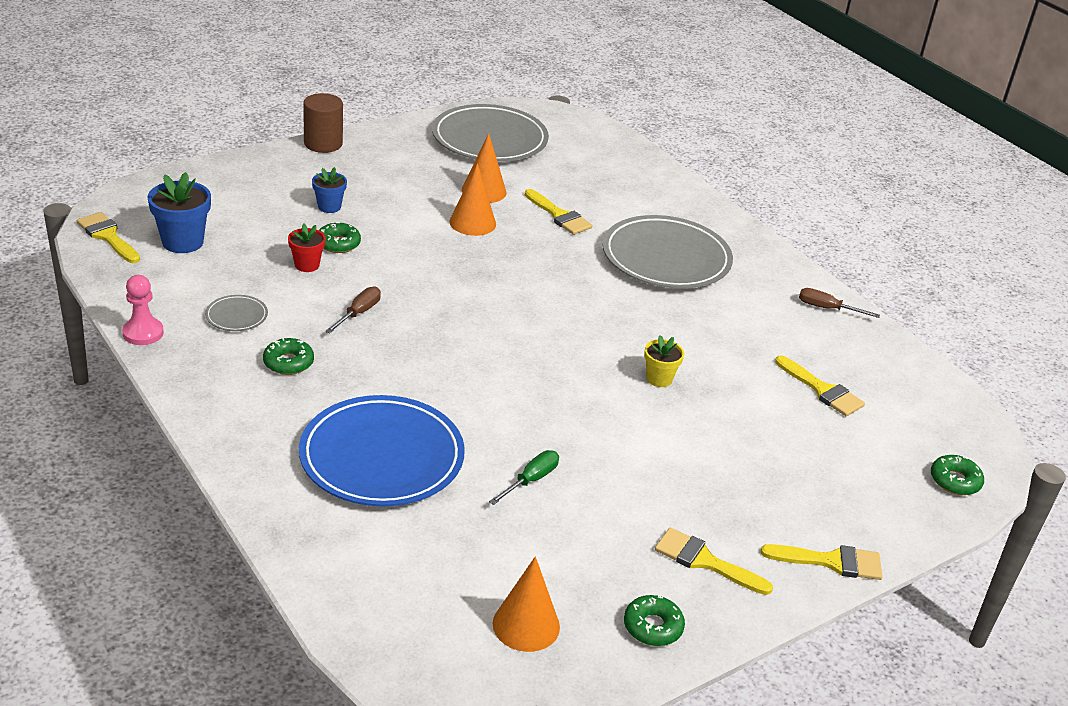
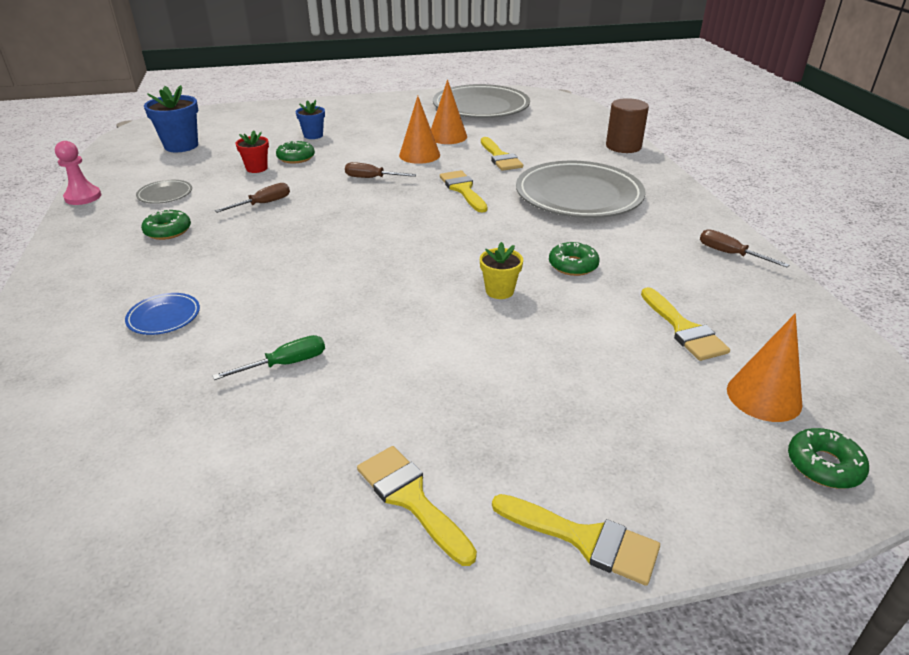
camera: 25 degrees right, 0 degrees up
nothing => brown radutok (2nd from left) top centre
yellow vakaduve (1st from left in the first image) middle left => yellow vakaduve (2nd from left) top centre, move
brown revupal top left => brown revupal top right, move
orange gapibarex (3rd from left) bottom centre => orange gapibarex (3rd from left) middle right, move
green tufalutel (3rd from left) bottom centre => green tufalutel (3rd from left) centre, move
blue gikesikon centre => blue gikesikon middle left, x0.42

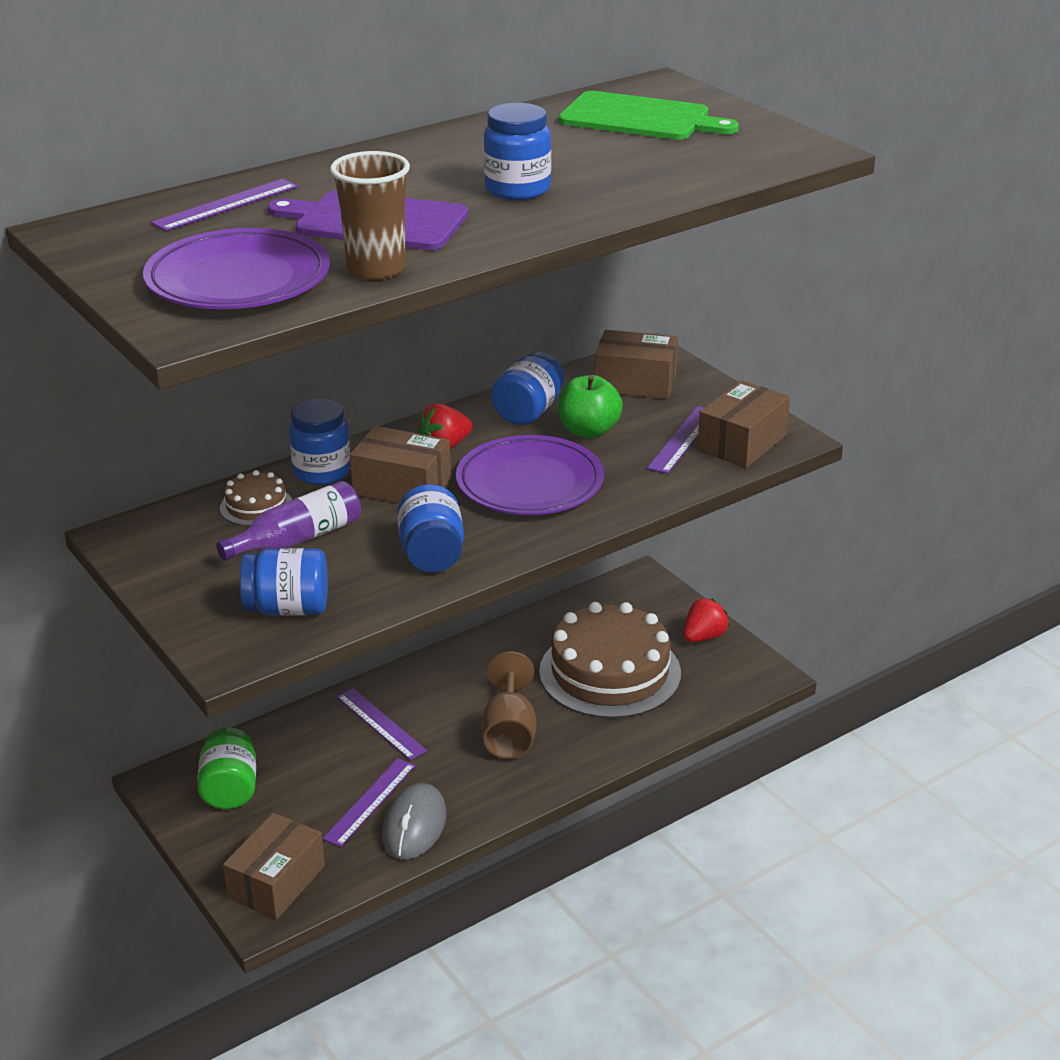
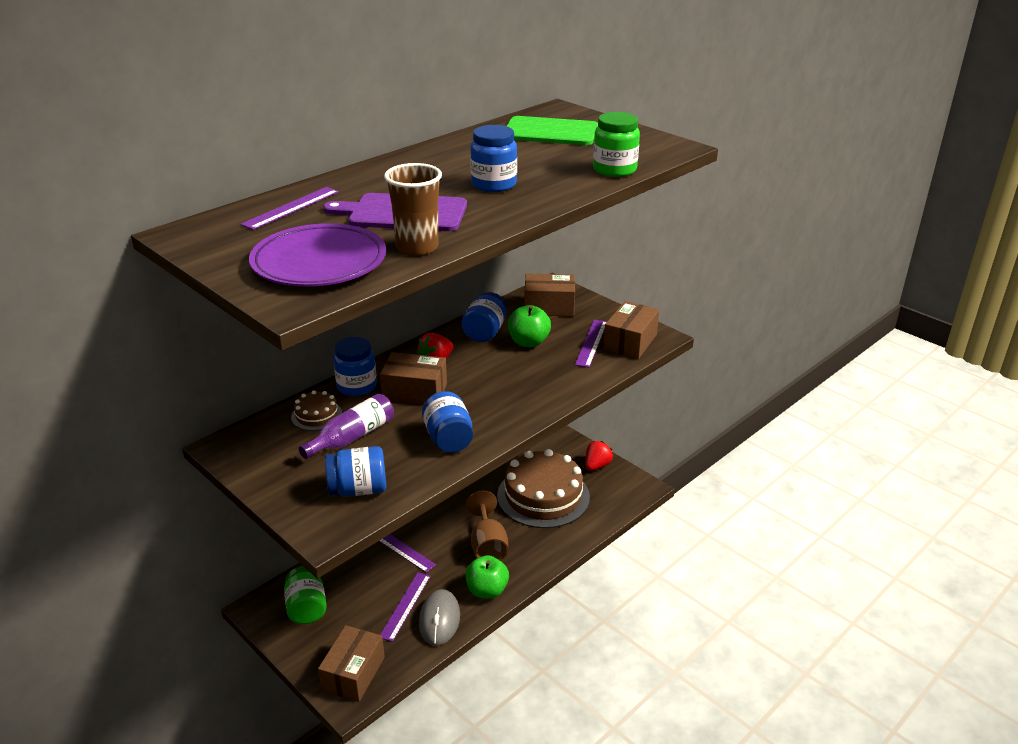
camera: 10 degrees left, 0 degrees up
purple gikesikon (2nd from left) centre => nothing
nothing => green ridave (1st from left) bottom centre
nothing => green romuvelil (2nd from left) top centre

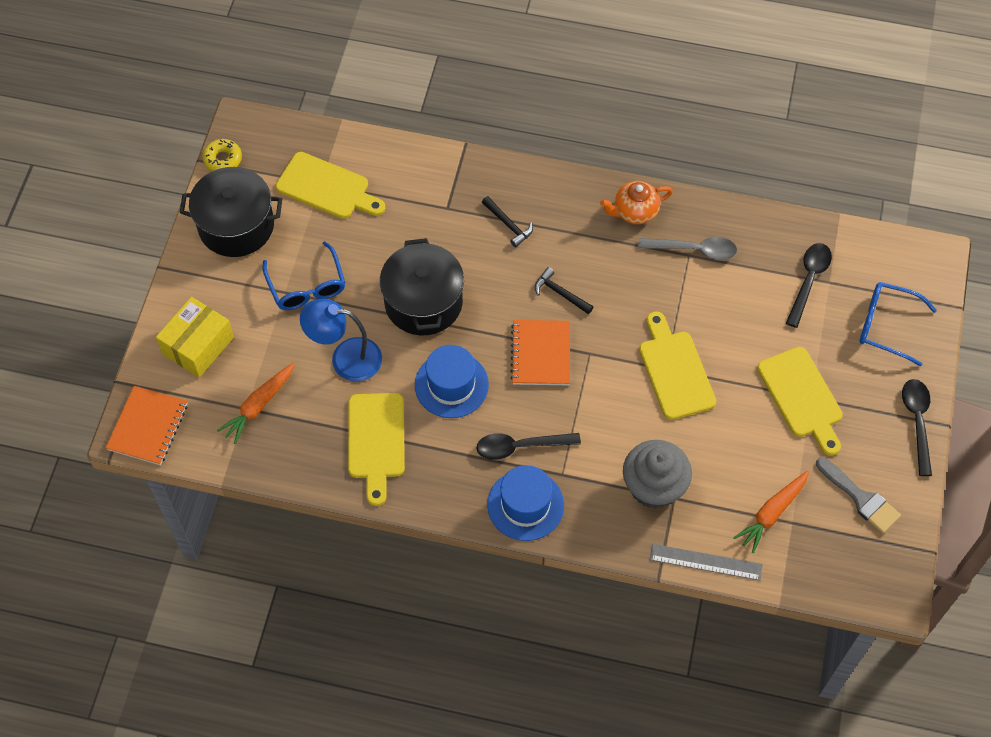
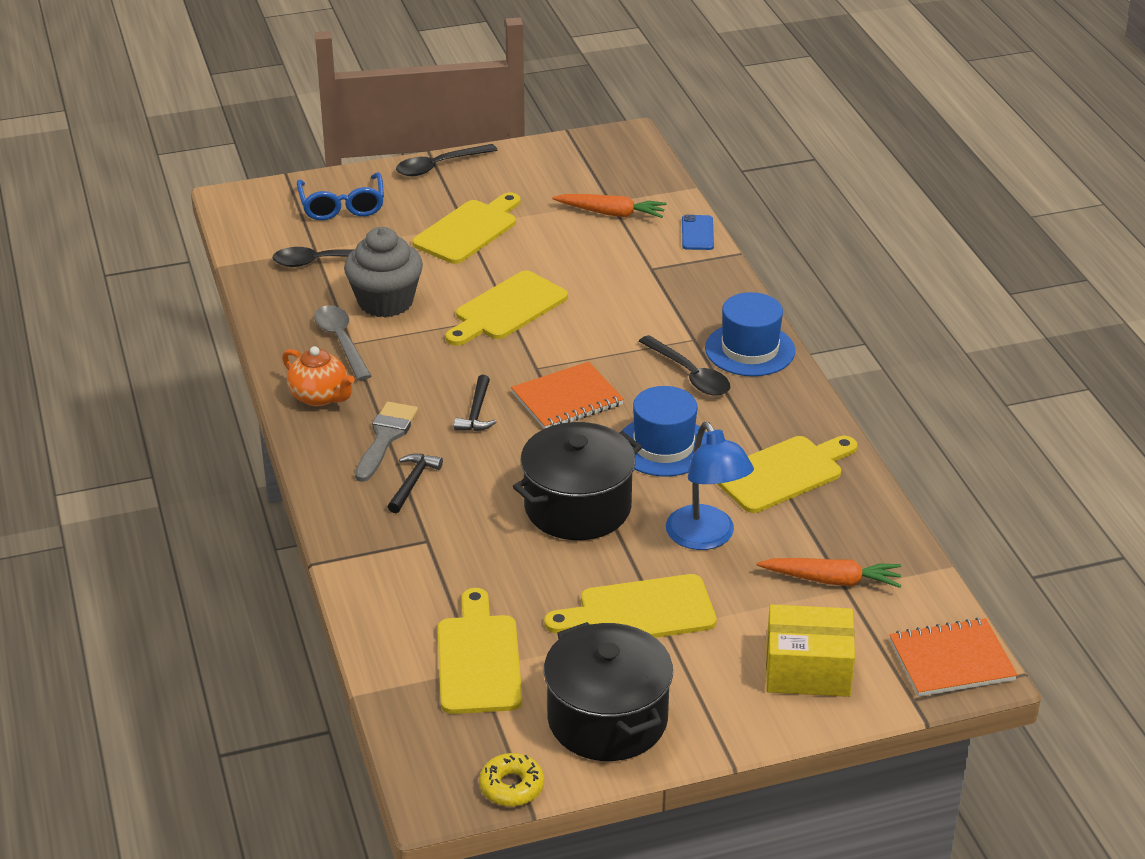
camera: 120 degrees left, 25 degrees down
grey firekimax centre => grey firekimax top centre, move
grey vakaduve bottom right => grey vakaduve centre, move
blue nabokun (1st from left) middle left => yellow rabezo (4th from left) bottom centre
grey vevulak bottom right => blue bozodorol top centre

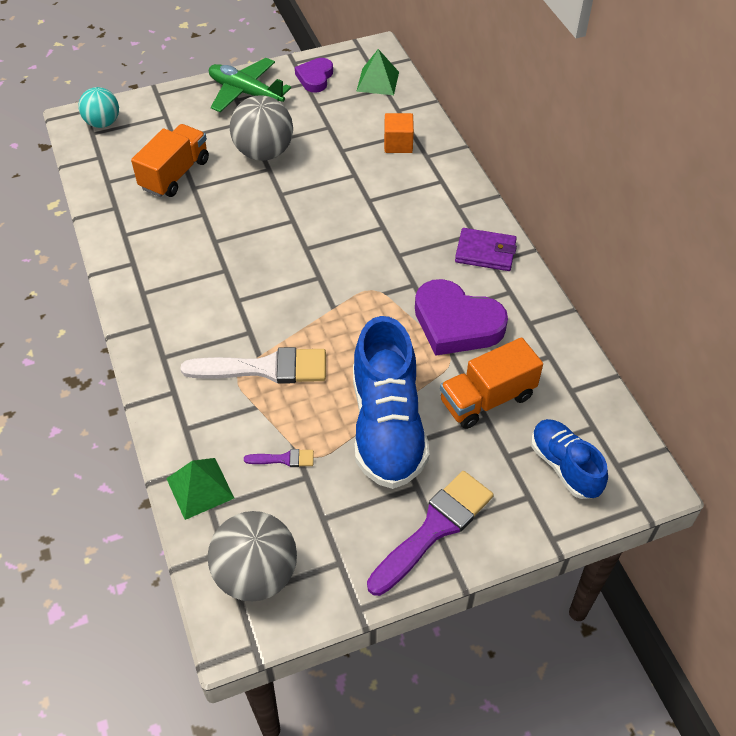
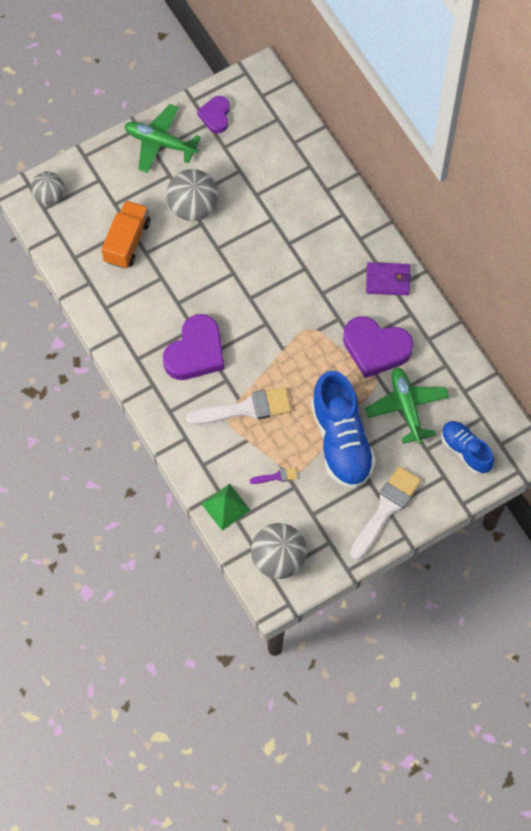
camera: 10 degrees left, 15 degrees up
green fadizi (2nd from left) top centre => nothing
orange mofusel top centre => nothing
nothing => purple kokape (1st from left) centre
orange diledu (2nd from left) middle right => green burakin (2nd from left) middle right
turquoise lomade top left => grey lomade (1st from left) top left
purple vakaduve (2nd from left) bottom centre => white vakaduve (2nd from left) middle right

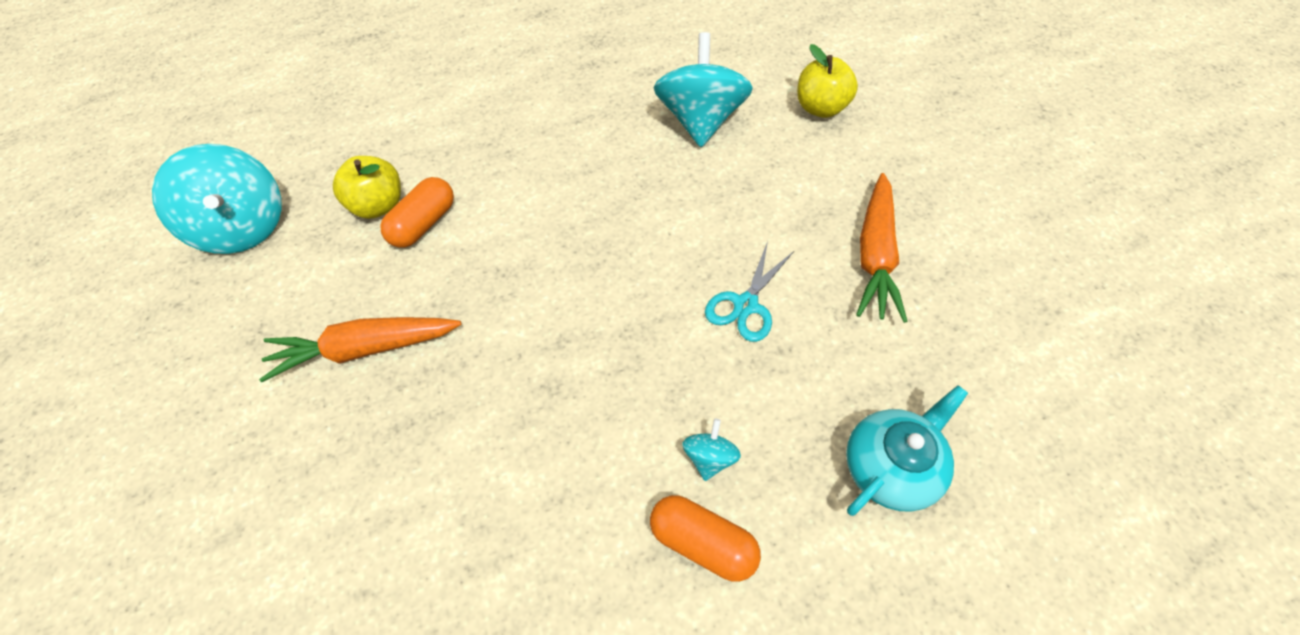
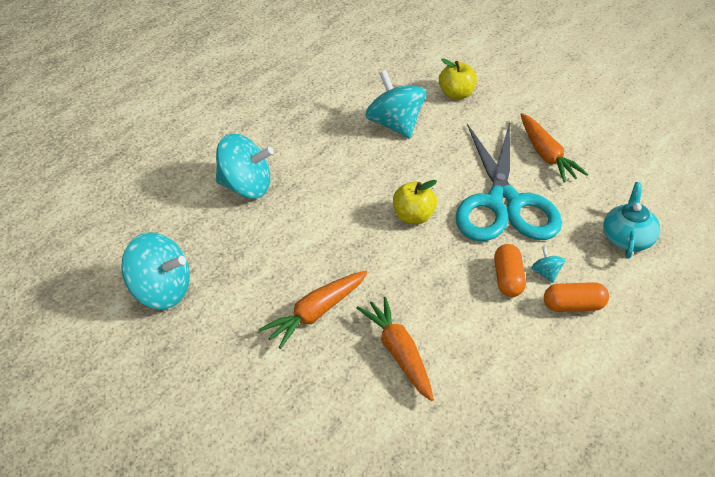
camera: 35 degrees left, 15 degrees down
nothing => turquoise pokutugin (2nd from left) centre
nothing => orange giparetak (2nd from left) bottom centre
yellow ridave (1st from left) top left => yellow ridave (1st from left) centre, move
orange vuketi (1st from left) middle left => orange vuketi (1st from left) middle right, move
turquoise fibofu centre => turquoise fibofu middle right, x2.46

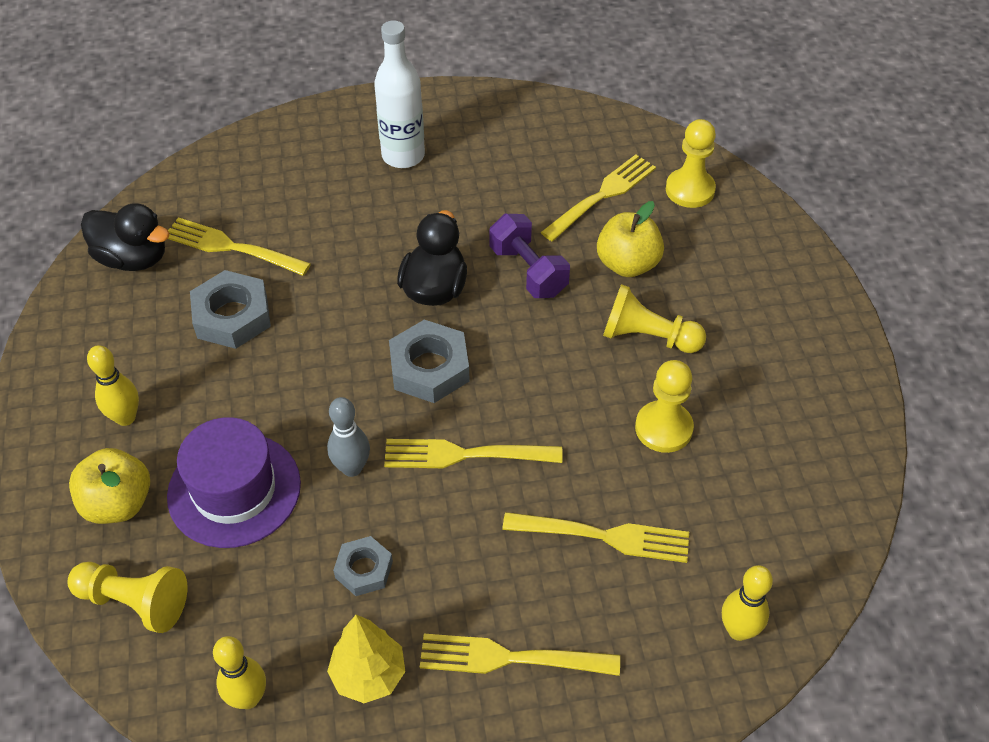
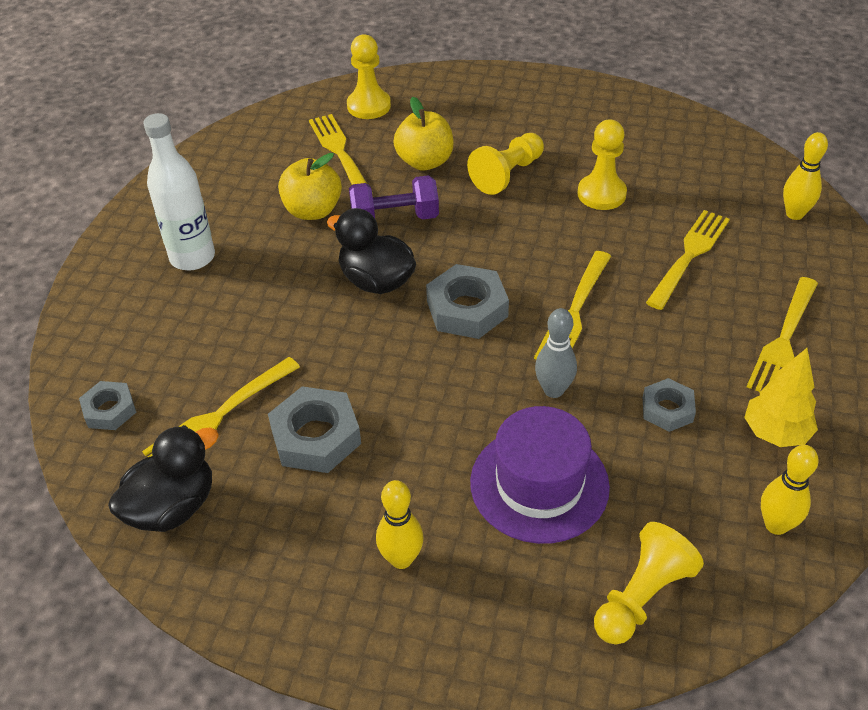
camera: 65 degrees left, 5 degrees down
nothing => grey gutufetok (1st from left) middle left
yellow ridave (1st from left) middle left => yellow ridave (1st from left) top centre, move

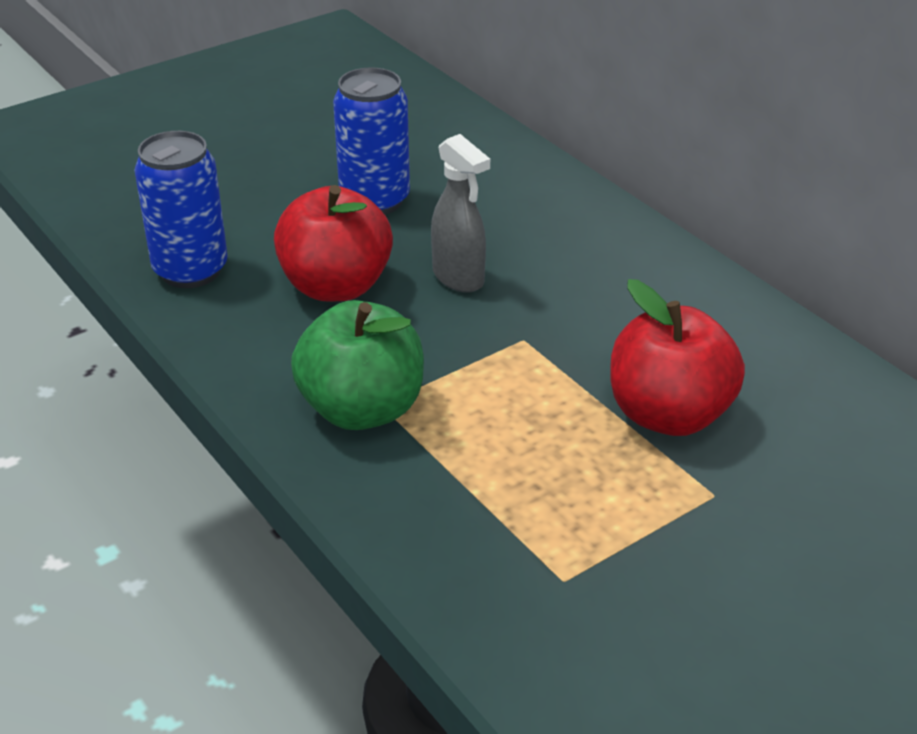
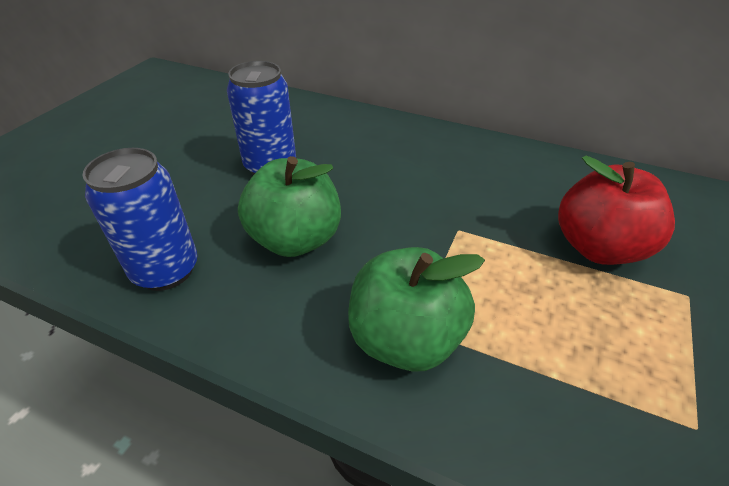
camera: 30 degrees left, 5 degrees up
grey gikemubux top centre => nothing
red ridave (1st from left) top centre => green ridave (1st from left) centre

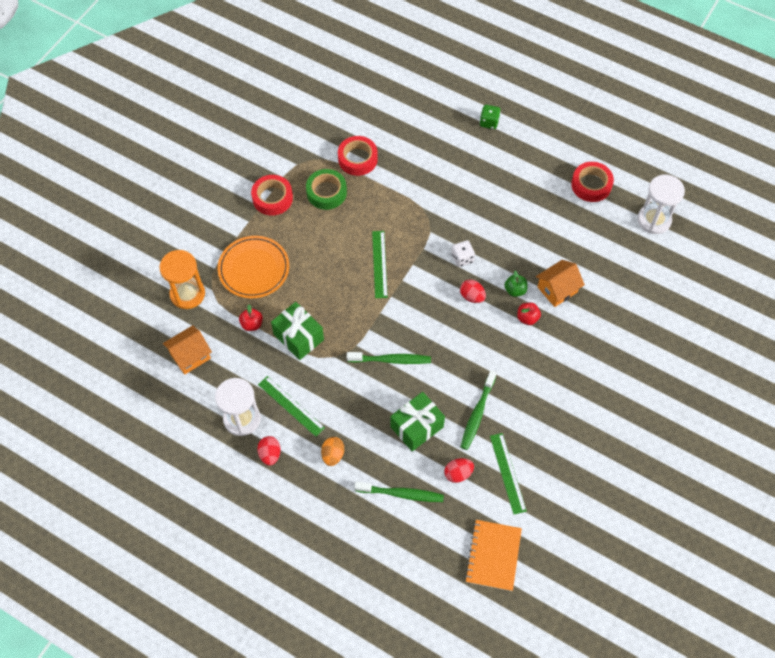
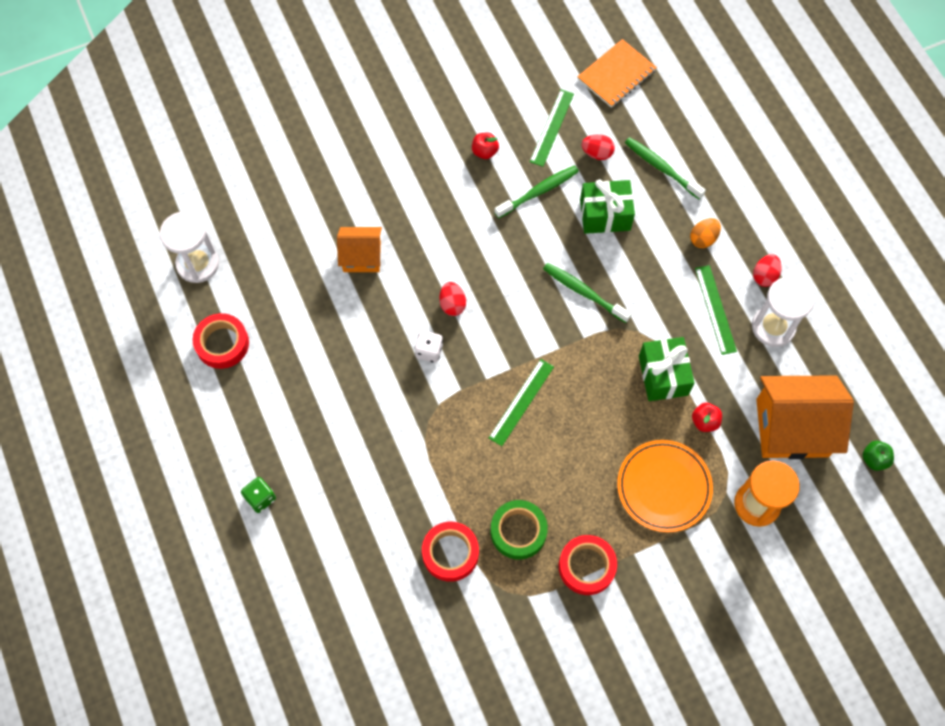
camera: 145 degrees left, 5 degrees up
green ridave centre => green ridave middle right, move
red ridave (2nd from left in the first image) middle right => red ridave (1st from left) top centre, move
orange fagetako (1st from left in the first image) middle left => orange fagetako (2nd from left) middle right, x1.74

